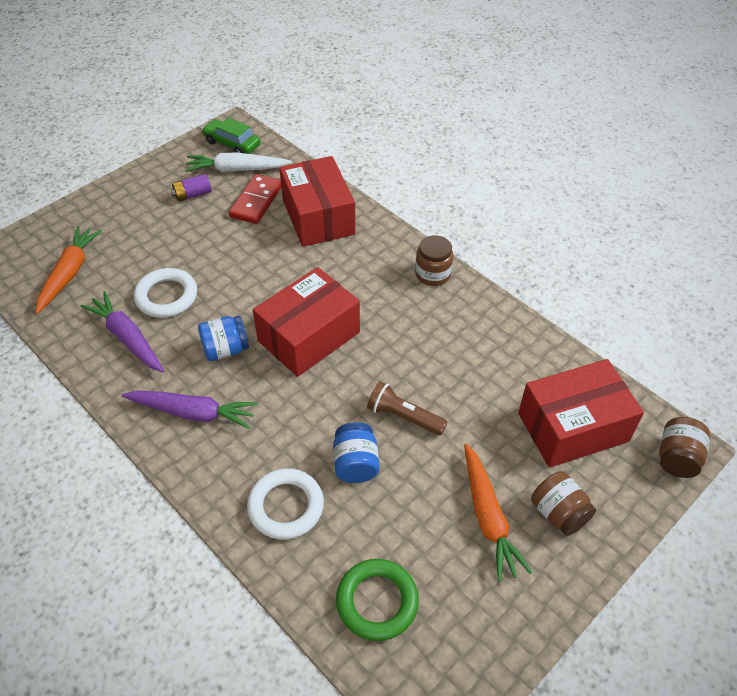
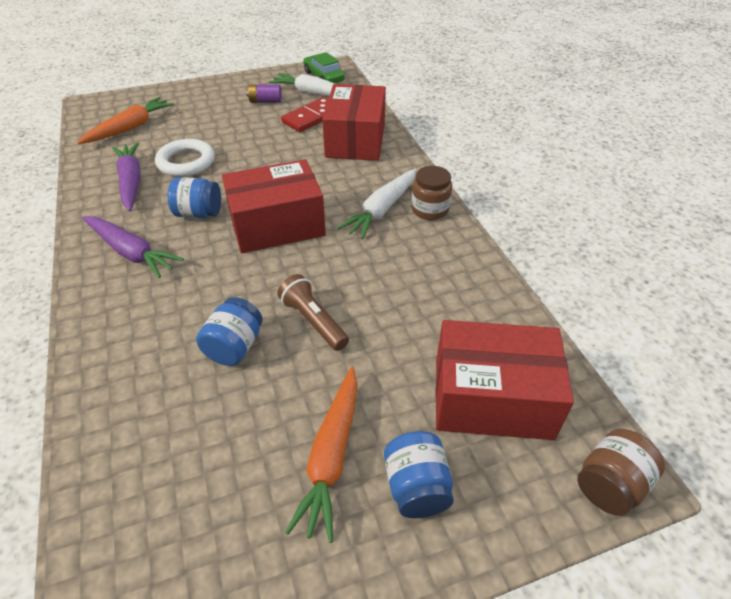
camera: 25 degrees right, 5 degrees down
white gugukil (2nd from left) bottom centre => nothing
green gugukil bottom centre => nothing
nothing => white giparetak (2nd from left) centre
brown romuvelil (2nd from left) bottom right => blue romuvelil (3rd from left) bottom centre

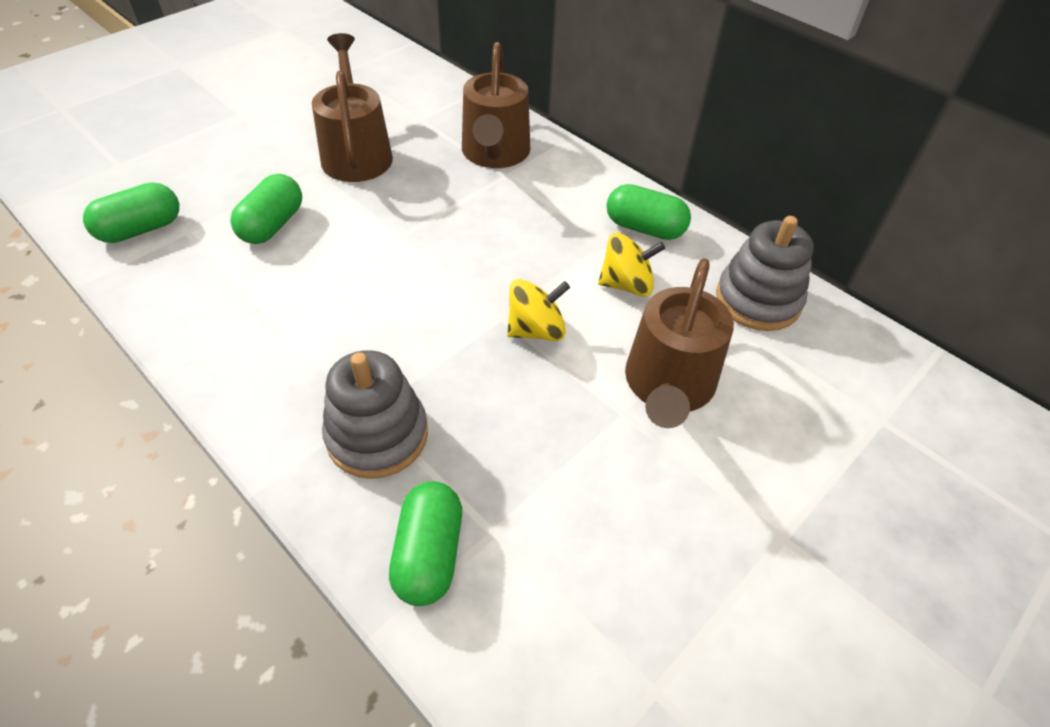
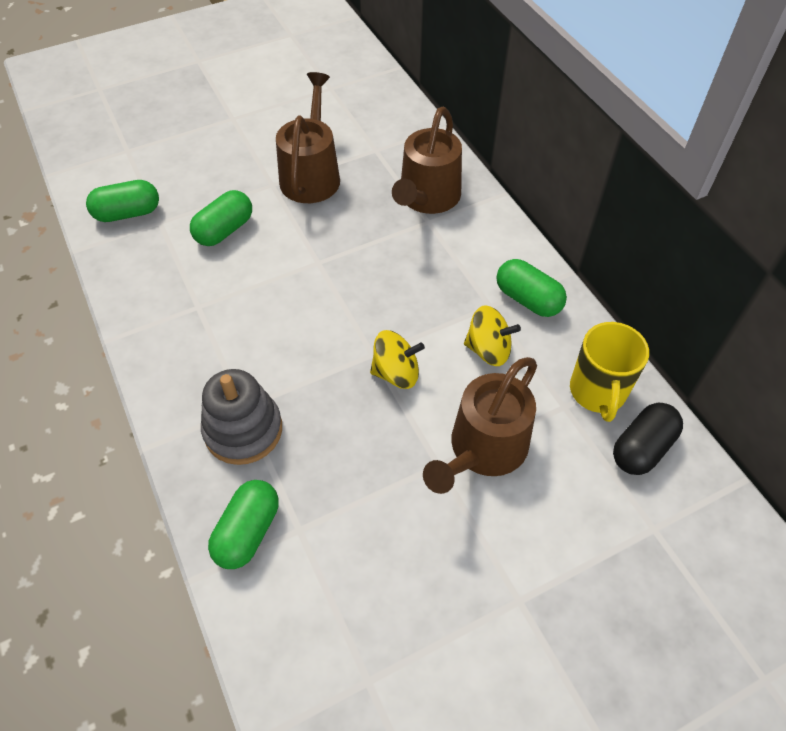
camera: 20 degrees right, 5 degrees up
nothing => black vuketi middle right
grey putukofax (2nd from left) middle right => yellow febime middle right

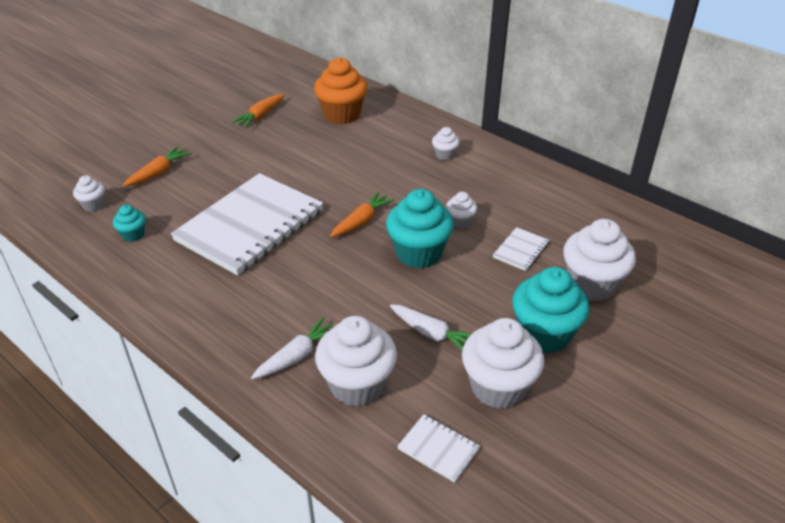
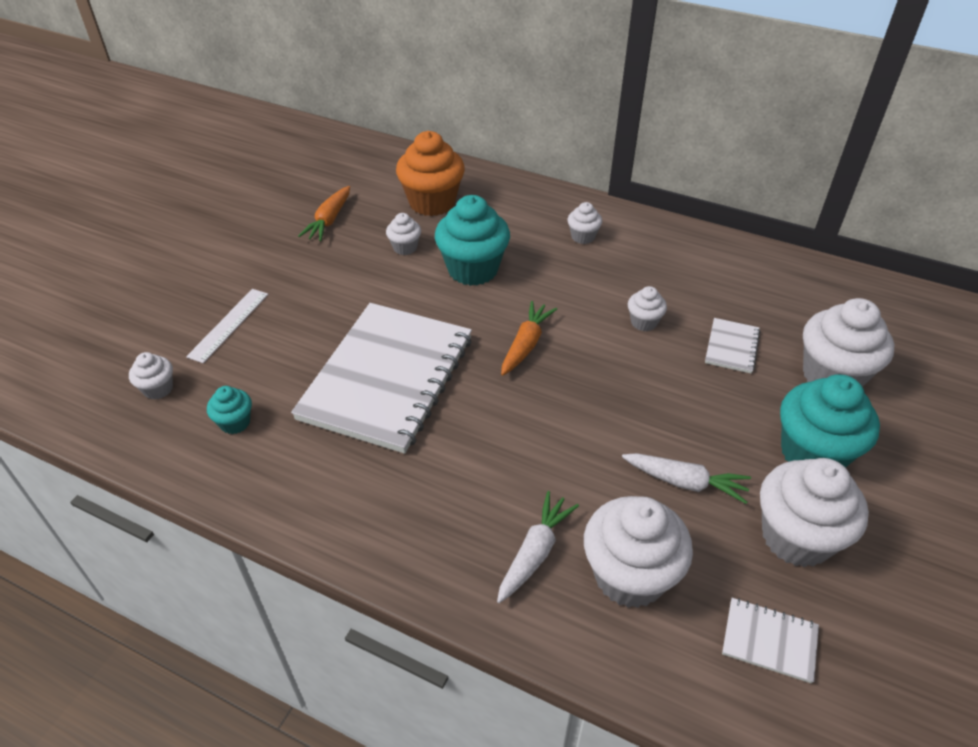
camera: 15 degrees left, 5 degrees up
nothing => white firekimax (2nd from left) top centre
turquoise firekimax (2nd from left) centre => turquoise firekimax (2nd from left) top centre, move
orange giparetak (1st from left) top left => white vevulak middle left

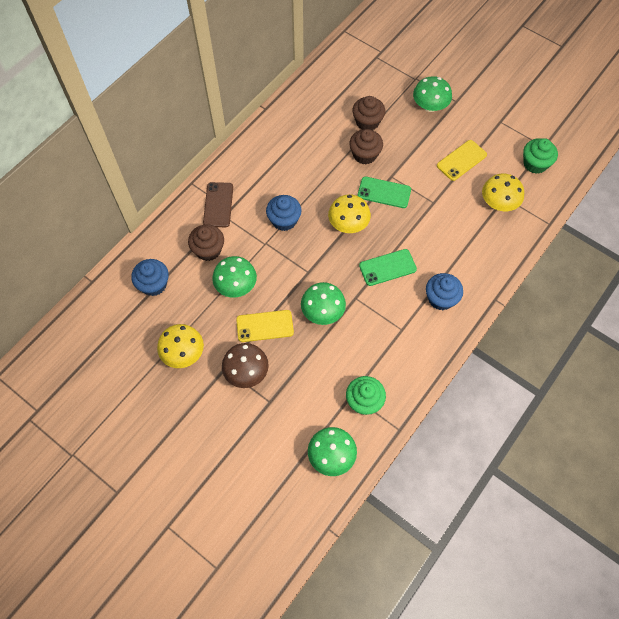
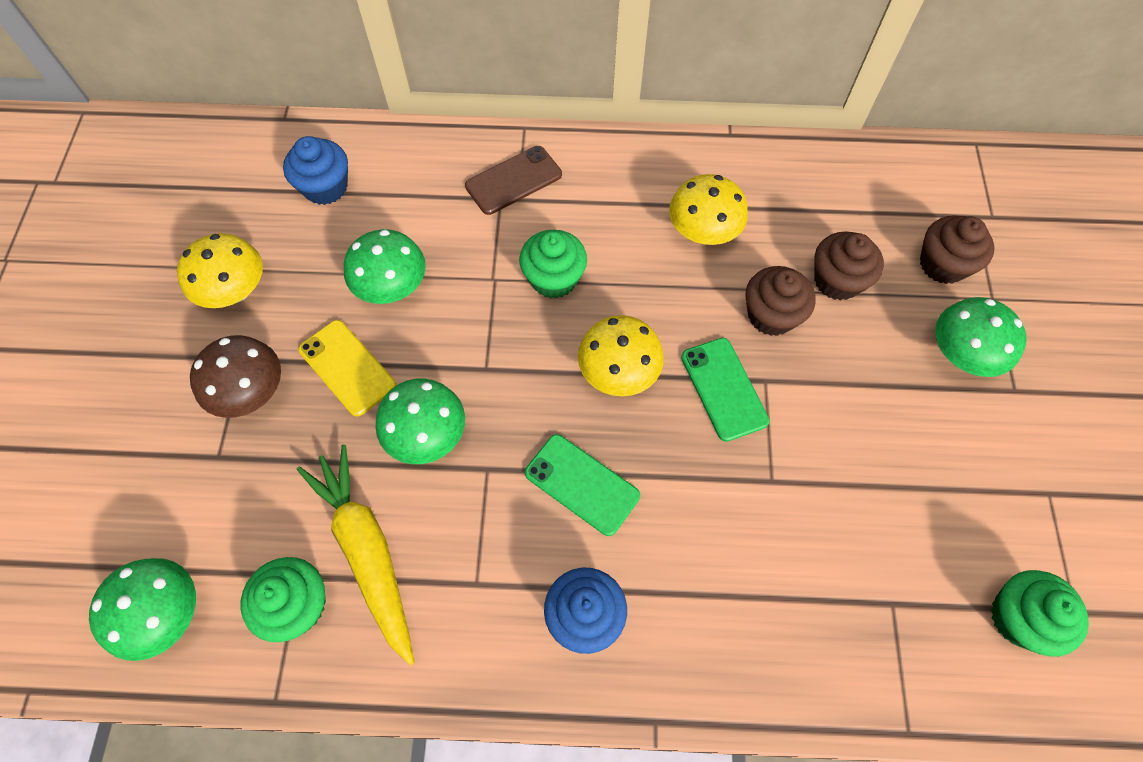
camera: 55 degrees right, 0 degrees up
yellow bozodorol (2nd from left) top right => nothing
nothing => yellow giparetak bottom left
brown firekimax (1st from left in the first image) middle left => brown firekimax (3rd from left) top right, move
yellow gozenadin (3rd from left) top right => yellow gozenadin (3rd from left) top centre, move
blue firekimax (2nd from left) centre => green firekimax (2nd from left) centre

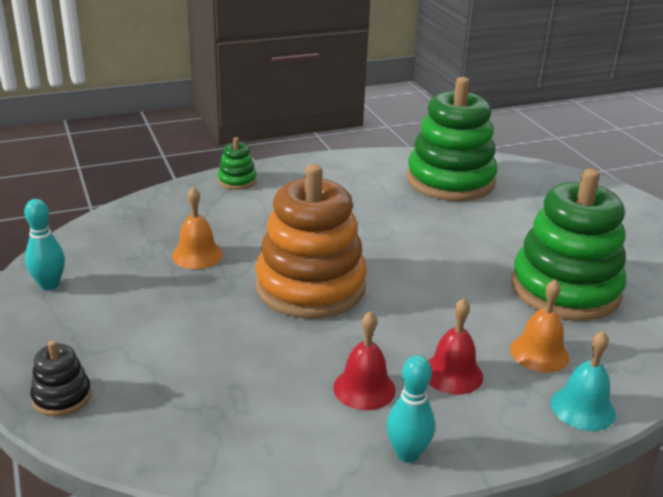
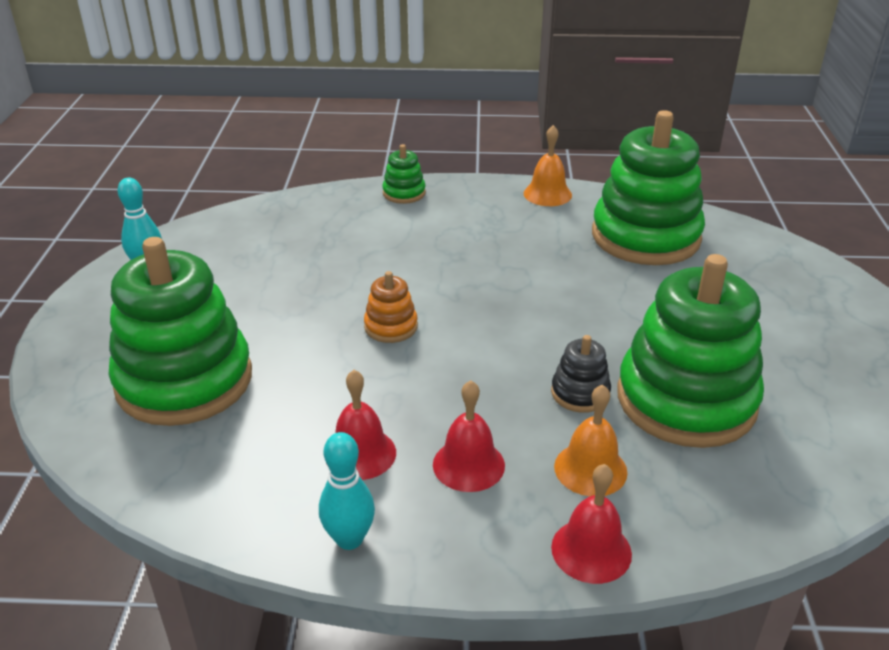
camera: 25 degrees right, 5 degrees up
nothing => green putukofax (1st from left) middle left
black putukofax bottom left => black putukofax centre, move
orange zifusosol (1st from left) middle left => orange zifusosol (1st from left) top centre, move
turquoise zifusosol bottom right => red zifusosol (3rd from left) bottom centre
orange putukofax centre, x0.43

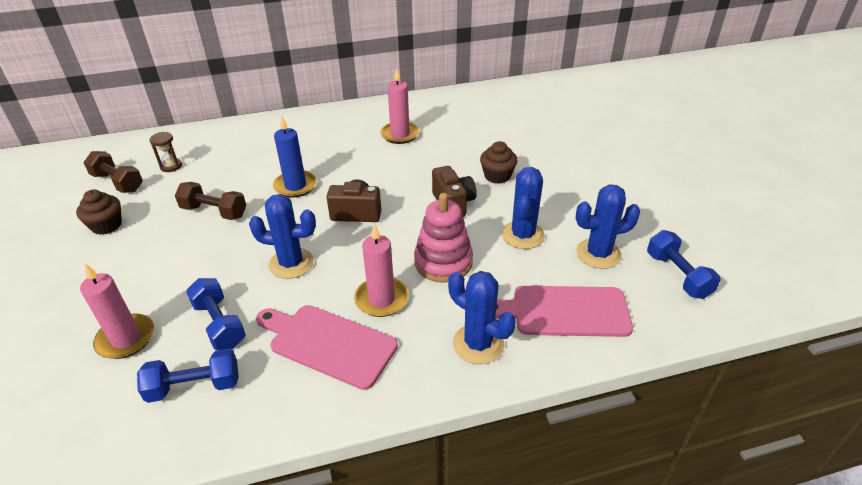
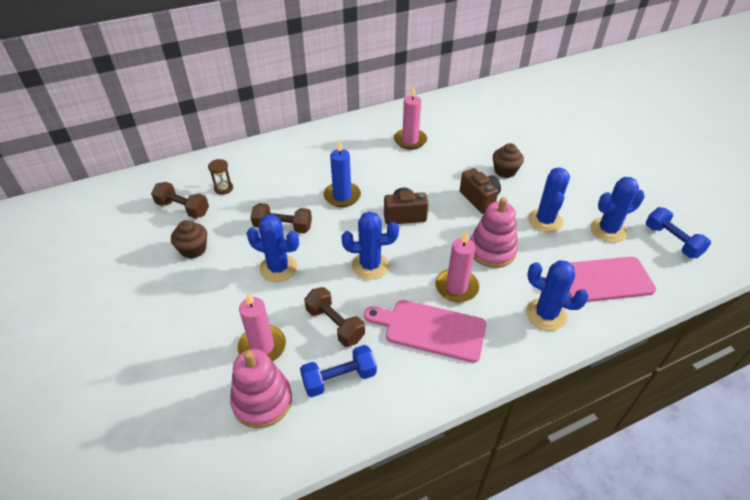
camera: 10 degrees left, 5 degrees up
nothing => pink putukofax (1st from left) bottom centre
nothing => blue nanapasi (1st from left) centre
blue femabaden (2nd from left) middle left => brown femabaden (3rd from left) centre

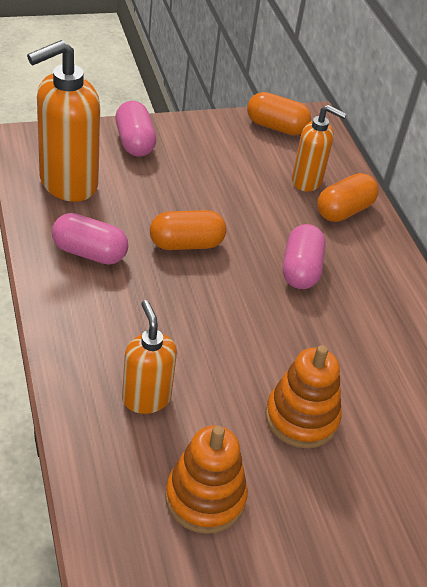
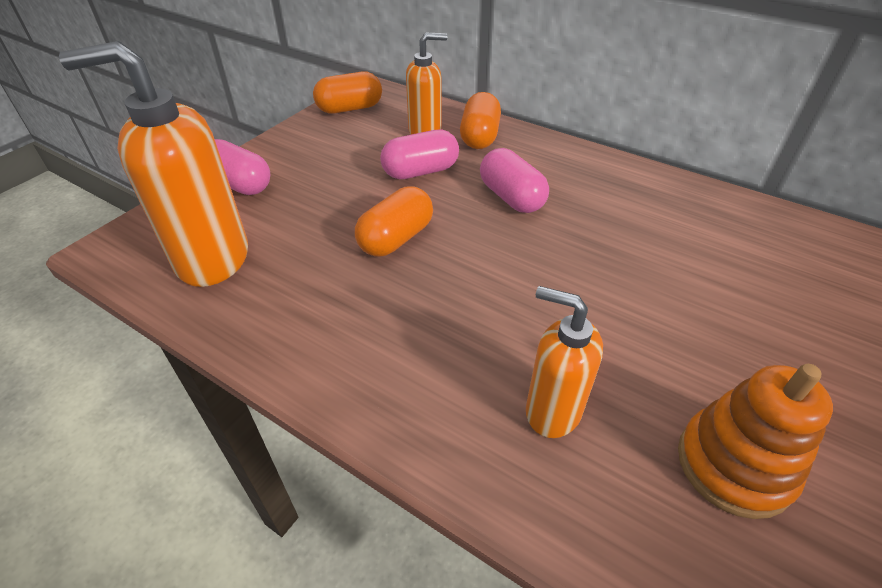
camera: 35 degrees left, 0 degrees up
orange putukofax (2nd from left) bottom right => nothing
pink vuketi (1st from left in the first image) middle left => pink vuketi (2nd from left) top centre, move
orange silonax (1st from left) top left, 75 degrees clockwise

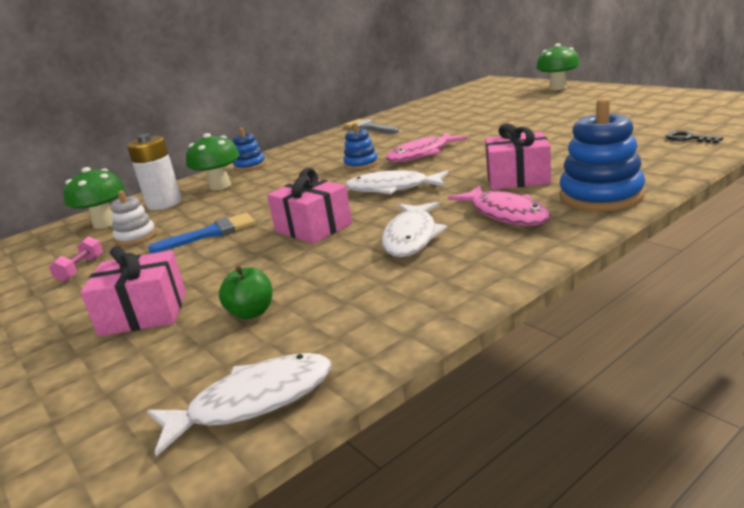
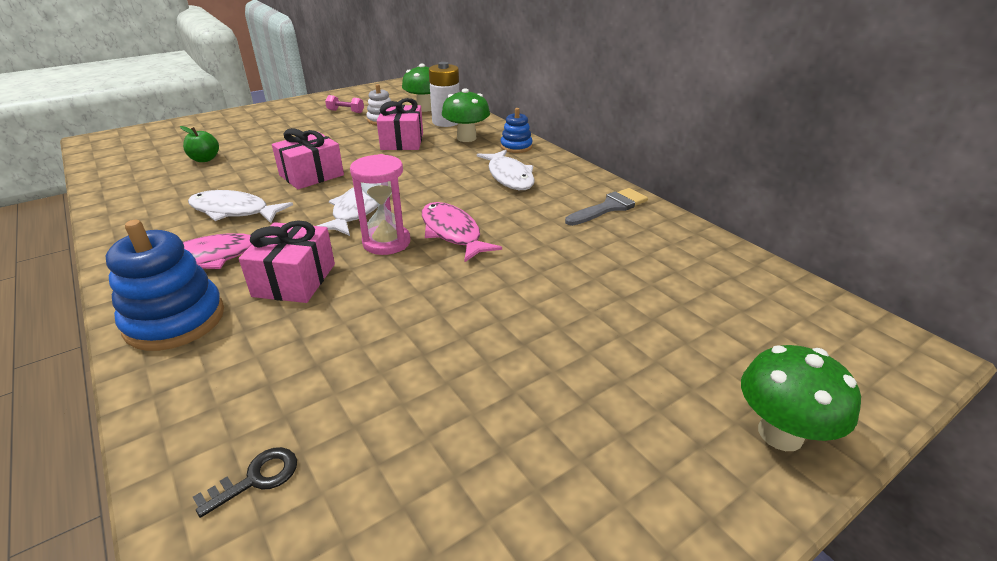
camera: 90 degrees right, 10 degrees up
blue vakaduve middle left => nothing
blue putukofax (2nd from left) top centre => nothing
nothing => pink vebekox centre
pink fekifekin (1st from left in the first image) middle left => pink fekifekin (3rd from left) top centre, move
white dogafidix (1st from left in the first image) bottom left => white dogafidix (3rd from left) top centre, move

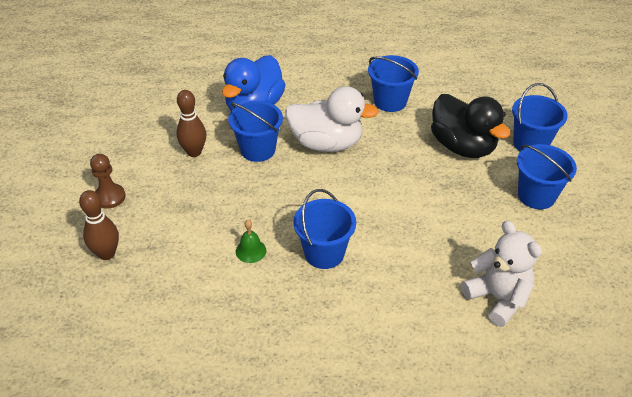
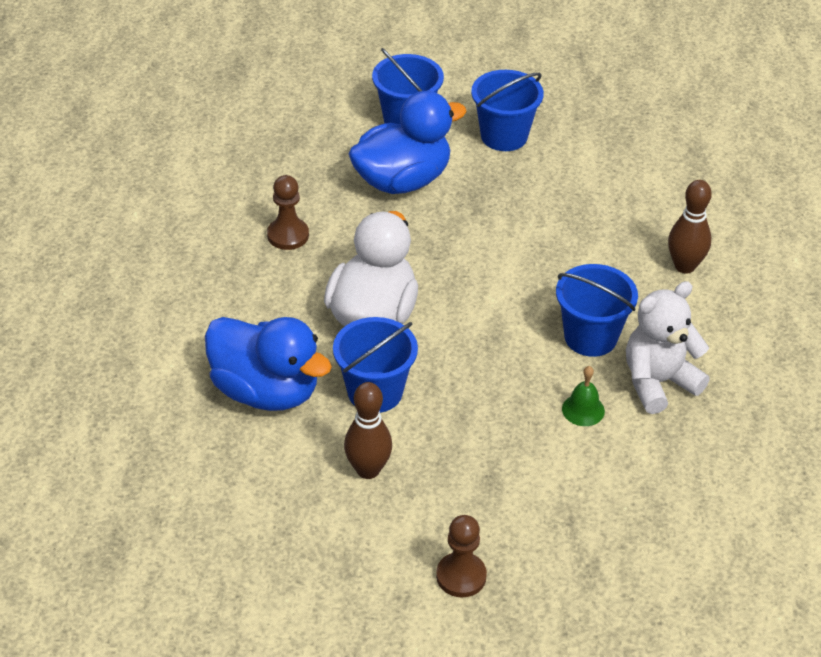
camera: 85 degrees left, 0 degrees up
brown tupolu (1st from left in the first image) middle left => brown tupolu (2nd from left) middle right, move
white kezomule bottom right => white kezomule middle right, move
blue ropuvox (3rd from left) top centre => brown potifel (1st from left) top centre
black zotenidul top right => blue zotenidul (2nd from left) top centre

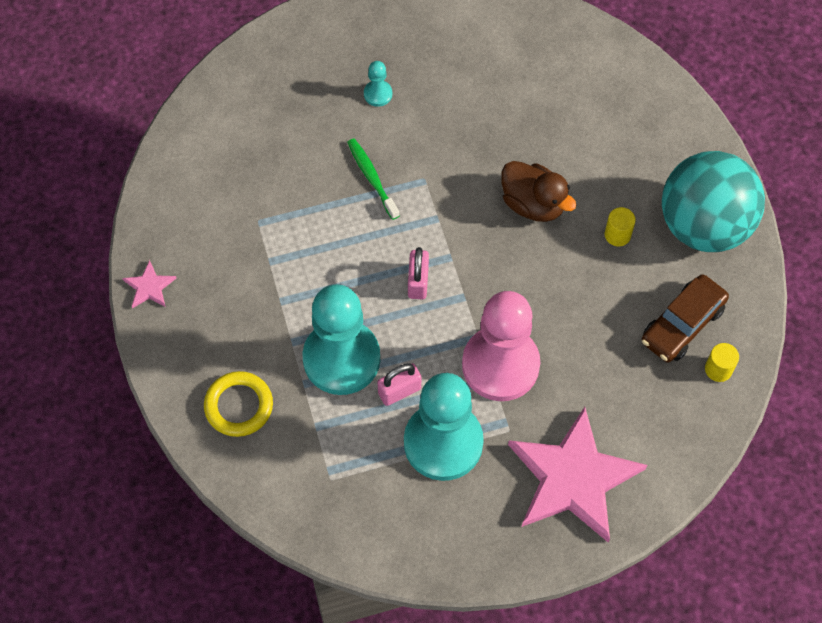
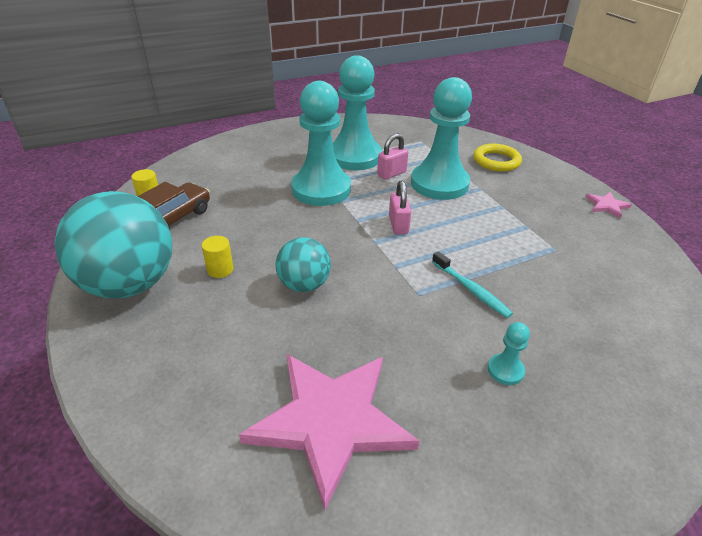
camera: 170 degrees right, 25 degrees down
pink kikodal (2nd from left in the first image) bottom right => pink kikodal (1st from left) bottom centre, move
brown zotenidul top centre => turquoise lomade (2nd from left) centre
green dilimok top centre => turquoise dilimok middle right
pink potifel centre => turquoise potifel (1st from left) top centre

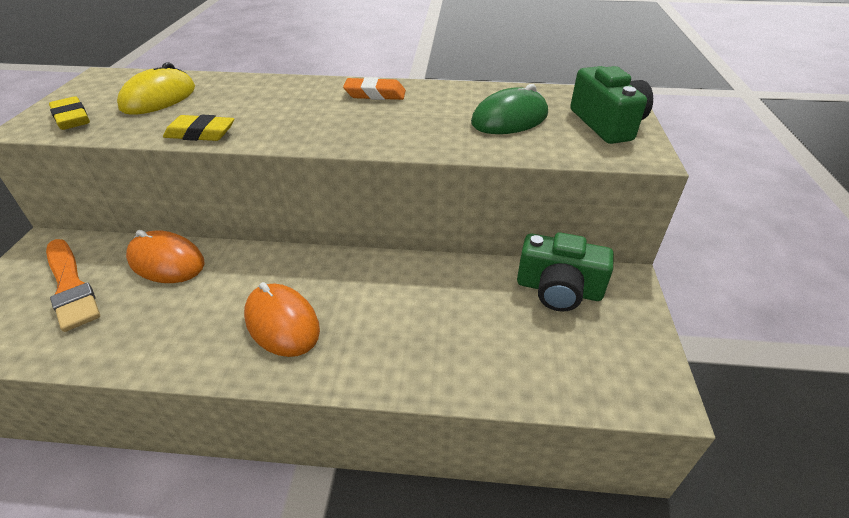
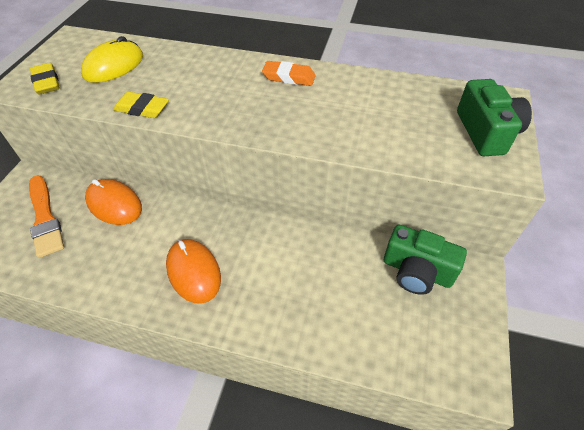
camera: 10 degrees right, 10 degrees up
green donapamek top centre => nothing

